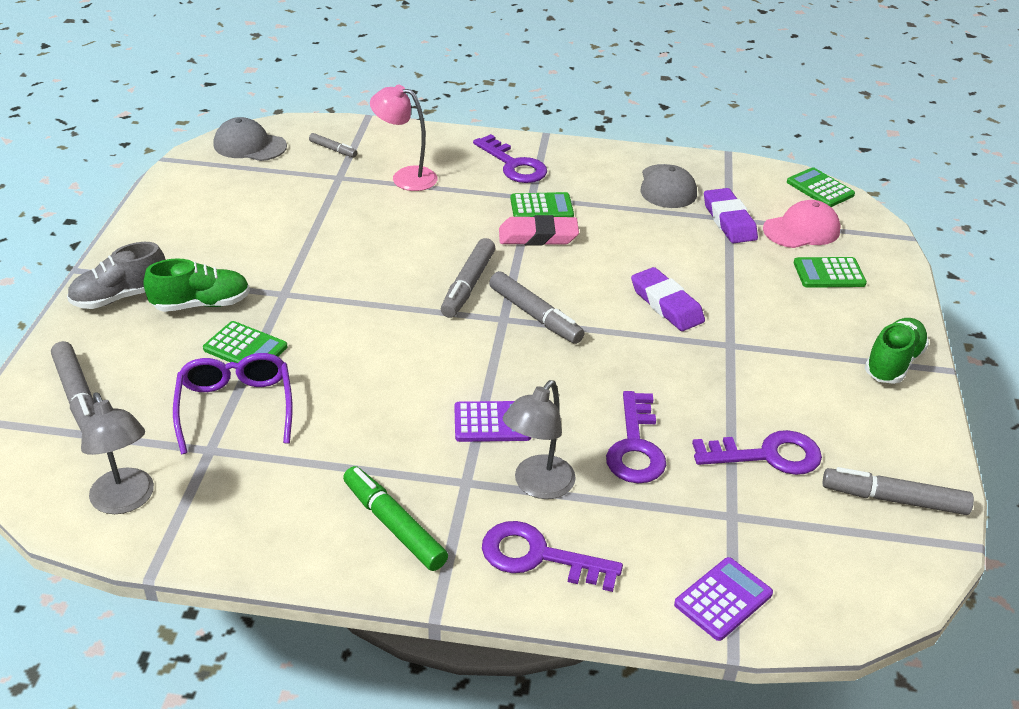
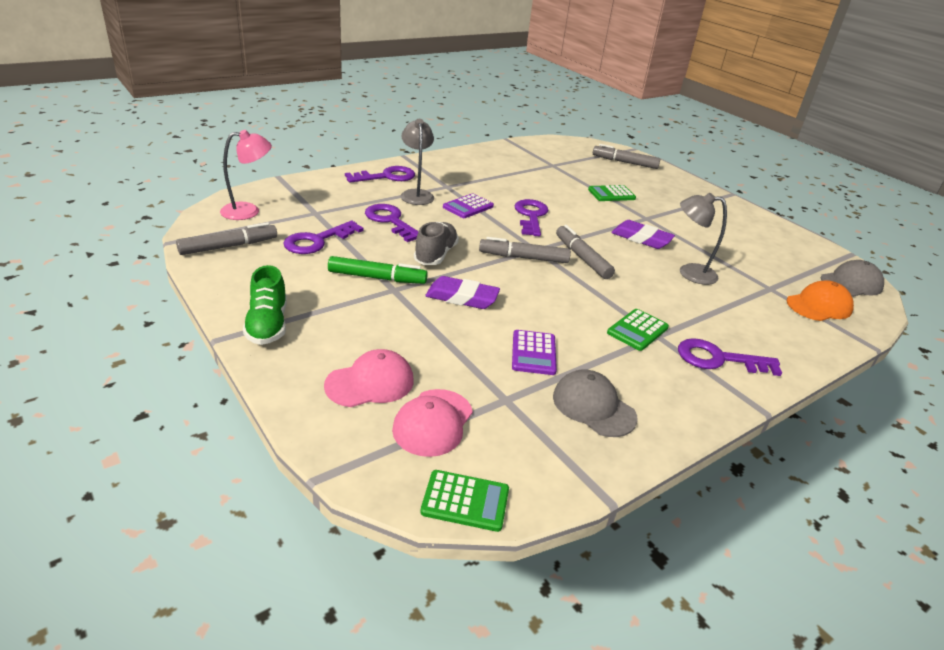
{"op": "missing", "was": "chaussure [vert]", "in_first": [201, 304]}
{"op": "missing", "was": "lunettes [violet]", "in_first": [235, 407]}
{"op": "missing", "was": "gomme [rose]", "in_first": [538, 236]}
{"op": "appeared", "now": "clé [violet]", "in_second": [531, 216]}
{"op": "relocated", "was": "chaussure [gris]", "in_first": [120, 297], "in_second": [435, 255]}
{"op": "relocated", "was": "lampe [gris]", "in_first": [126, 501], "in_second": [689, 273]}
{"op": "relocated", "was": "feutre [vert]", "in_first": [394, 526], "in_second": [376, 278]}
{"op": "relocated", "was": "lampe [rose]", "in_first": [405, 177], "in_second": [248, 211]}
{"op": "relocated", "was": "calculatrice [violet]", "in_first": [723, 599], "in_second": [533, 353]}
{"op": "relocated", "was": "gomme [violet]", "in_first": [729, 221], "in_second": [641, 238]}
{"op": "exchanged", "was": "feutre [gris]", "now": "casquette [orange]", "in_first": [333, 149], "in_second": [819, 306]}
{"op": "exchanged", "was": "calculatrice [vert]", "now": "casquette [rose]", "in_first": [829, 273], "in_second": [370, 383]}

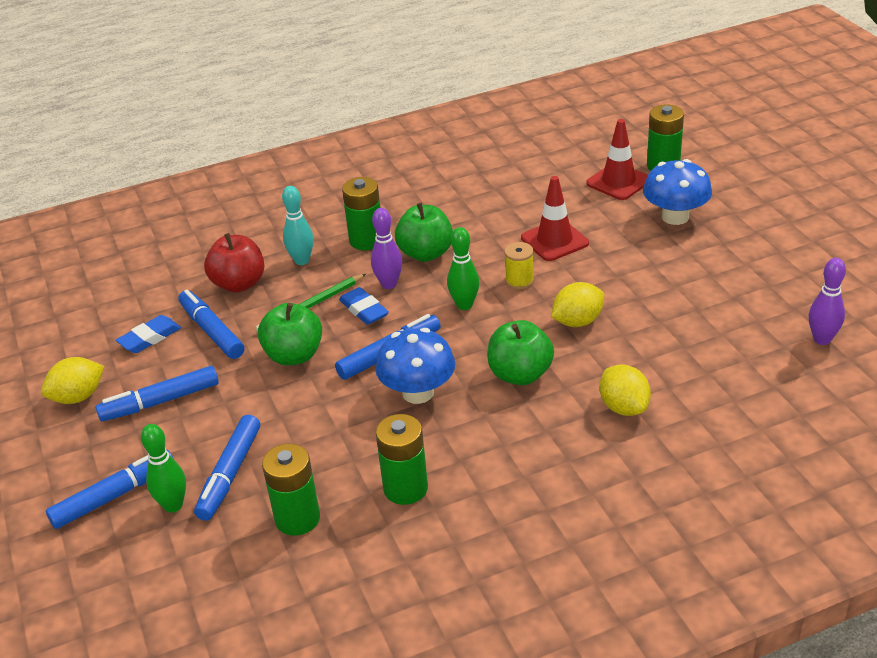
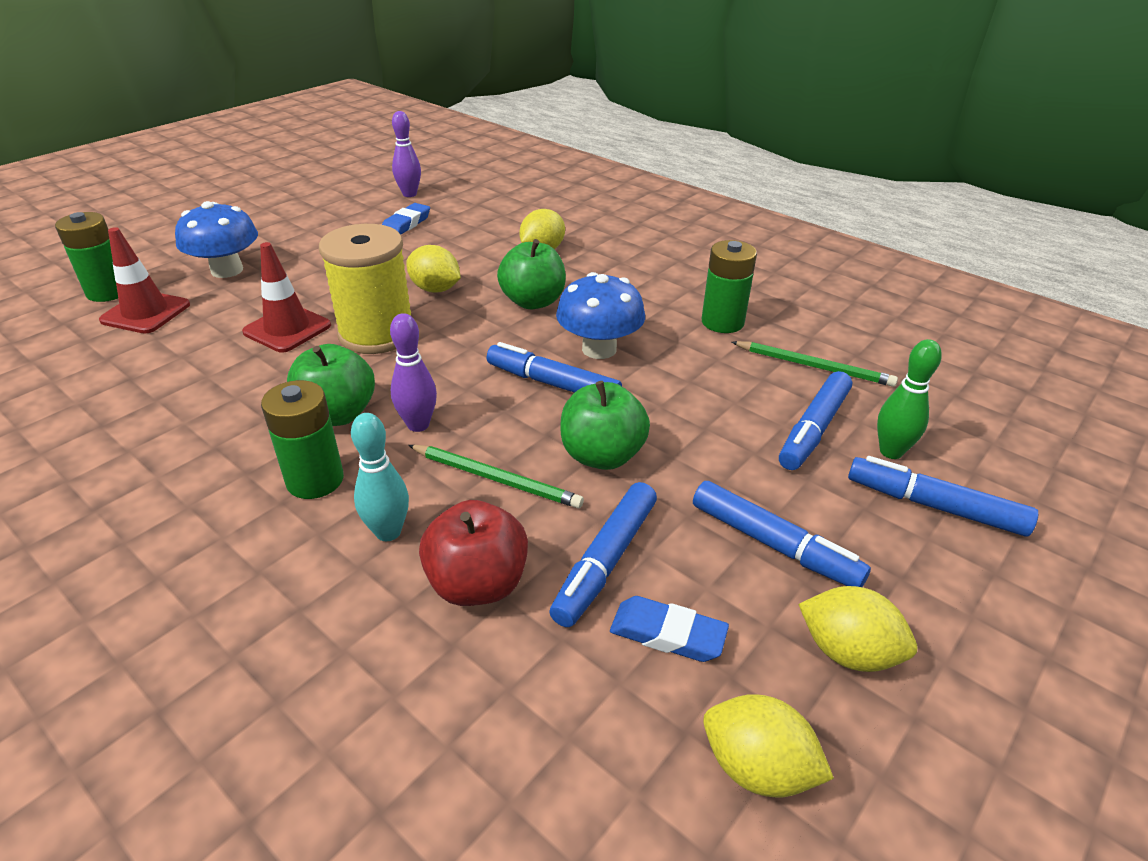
{"op": "missing", "was": "quille [vert]", "in_first": [464, 305]}
{"op": "appeared", "now": "citron [jaune]", "in_second": [757, 767]}
{"op": "relocated", "was": "gomme [bleu]", "in_first": [364, 310], "in_second": [406, 224]}
{"op": "exchanged", "was": "pile [vert]", "now": "crayon [vert]", "in_first": [297, 518], "in_second": [814, 366]}
{"op": "spun", "was": "feutre [bleu]", "in_first": [230, 474], "in_second": [813, 429], "clockwise": 135}
{"op": "size", "was": "bobine [jaune]", "in_first": [519, 281], "in_second": [377, 334], "ratio": 2.21}

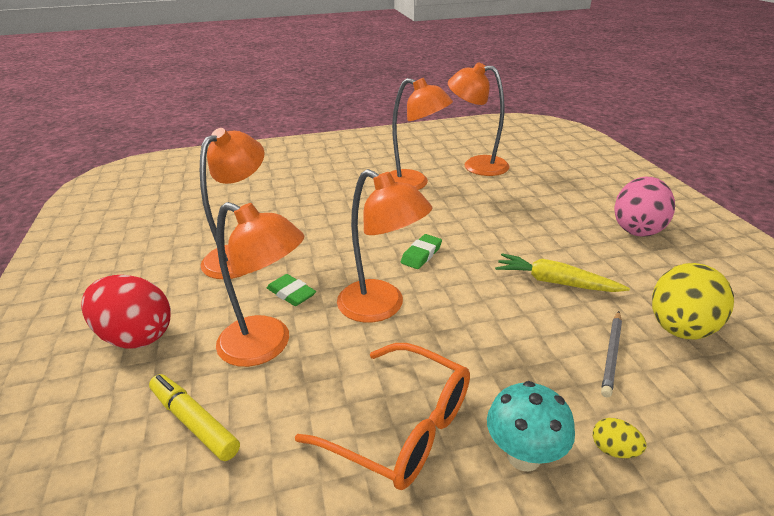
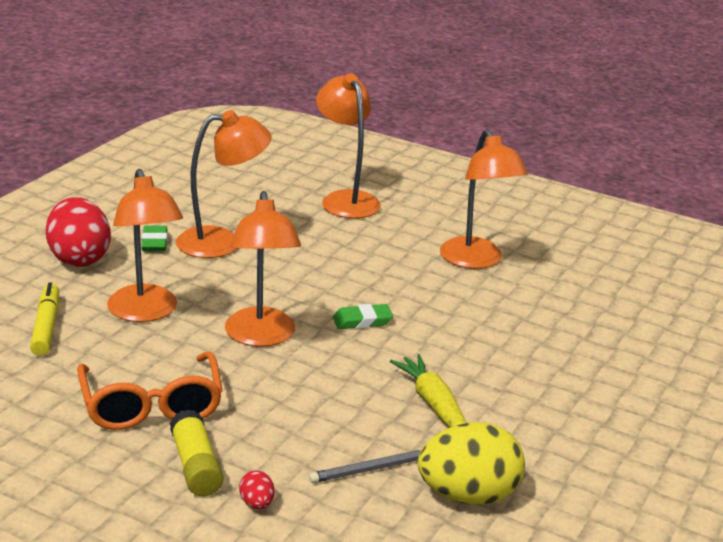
{"op": "missing", "was": "œuf [rose]", "in_first": [637, 229]}
{"op": "relocated", "was": "gomme [vert]", "in_first": [291, 293], "in_second": [154, 242]}
{"op": "relocated", "was": "lampe [orange]", "in_first": [476, 165], "in_second": [345, 199]}
{"op": "exchanged", "was": "champignon [turquoise]", "now": "bâton de colle [jaune]", "in_first": [523, 456], "in_second": [195, 466]}
{"op": "colour", "was": "œuf [jaune]", "now": "œuf [rouge]", "in_first": [614, 450], "in_second": [256, 504]}

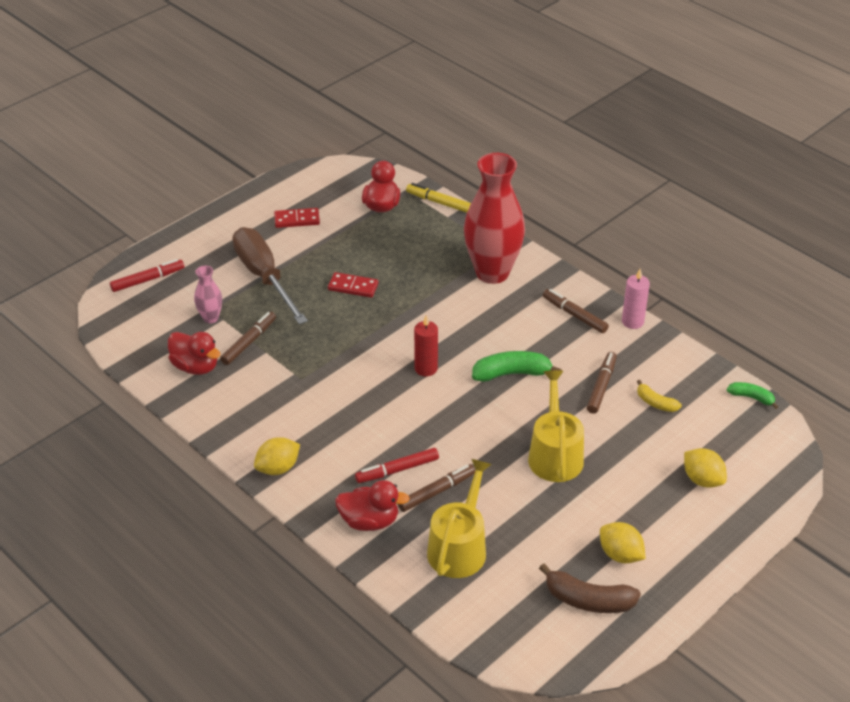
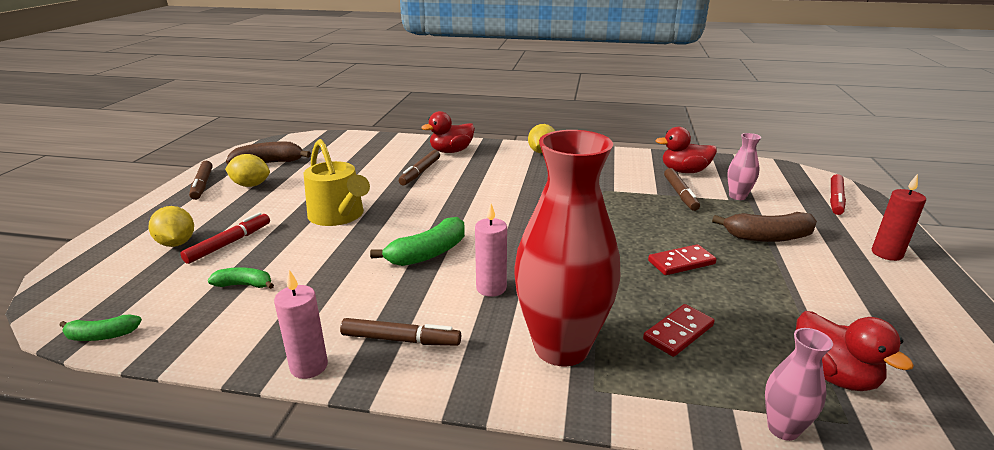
{"op": "missing", "was": "arrosoir [jaune]", "in_first": [459, 547]}
{"op": "appeared", "now": "bougie [rose]", "in_second": [491, 288]}
{"op": "relocated", "was": "domino [rouge]", "in_first": [297, 220], "in_second": [678, 332]}
{"op": "relocated", "was": "feutre [rouge]", "in_first": [397, 470], "in_second": [229, 243]}
{"op": "relocated", "was": "bougie [rouge]", "in_first": [426, 368], "in_second": [886, 254]}
{"op": "relocated", "was": "feutre [marron]", "in_first": [601, 386], "in_second": [202, 185]}
{"op": "exchanged", "was": "tournevis [marron]", "now": "banane [marron]", "in_first": [264, 277], "in_second": [768, 237]}
{"op": "exchanged", "was": "feutre [jaune]", "now": "vase [rose]", "in_first": [439, 202], "in_second": [782, 429]}
{"op": "colour", "was": "banane [jaune]", "now": "banane [vert]", "in_first": [655, 403], "in_second": [244, 285]}
{"op": "spun", "was": "citron [jaune]", "in_first": [702, 480], "in_second": [177, 243], "clockwise": 45}

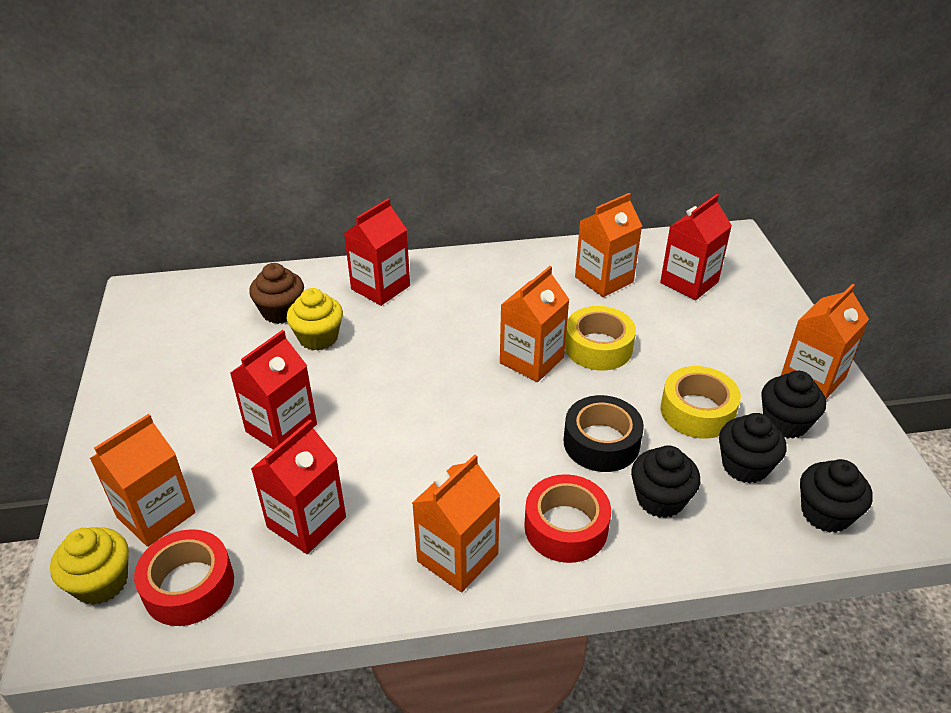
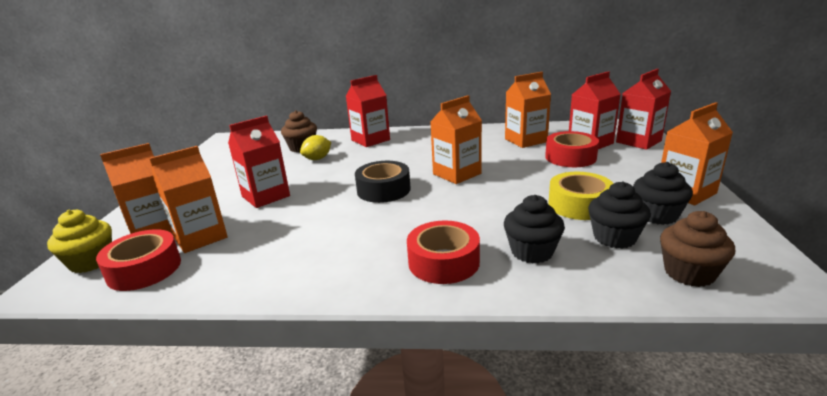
{"op": "missing", "was": "ruban adhésif [jaune]", "in_first": [598, 347]}
{"op": "appeared", "now": "ruban adhésif [rouge]", "in_second": [570, 157]}
{"op": "relocated", "was": "brique de lait [rouge]", "in_first": [306, 522], "in_second": [638, 141]}
{"op": "relocated", "was": "brique de lait [orange]", "in_first": [457, 557], "in_second": [200, 237]}
{"op": "relocated", "was": "ruban adhésif [noir]", "in_first": [601, 442], "in_second": [383, 190]}
{"op": "exchanged", "was": "muffin [jaune]", "now": "citron [jaune]", "in_first": [318, 338], "in_second": [317, 159]}
{"op": "colour", "was": "muffin [noir]", "now": "muffin [marron]", "in_first": [825, 513], "in_second": [689, 273]}

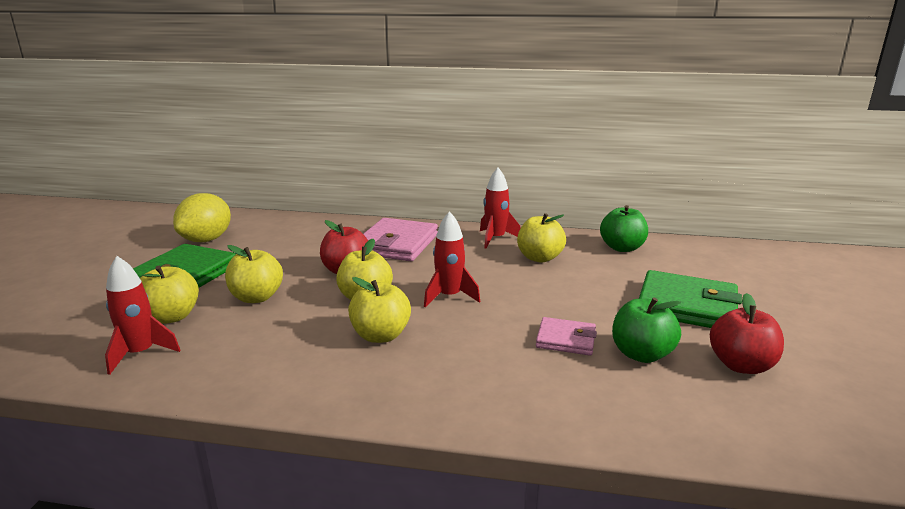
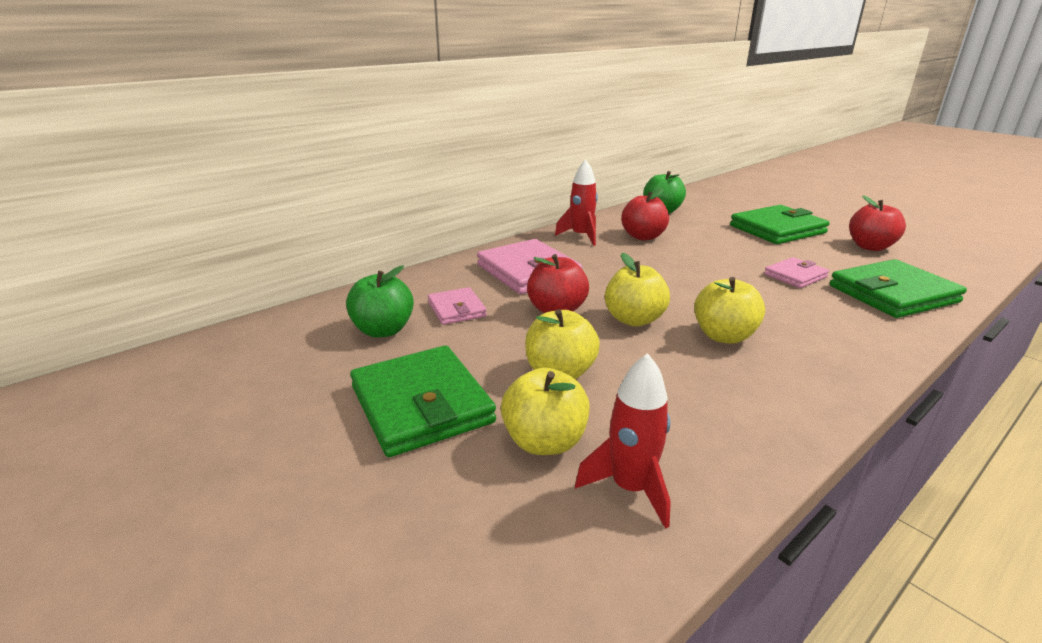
{"op": "missing", "was": "citron [jaune]", "in_first": [206, 240]}
{"op": "missing", "was": "fusée [rouge]", "in_first": [449, 297]}
{"op": "appeared", "now": "portefeuille [rose]", "in_second": [456, 309]}
{"op": "appeared", "now": "portefeuille [vert]", "in_second": [892, 294]}
{"op": "relocated", "was": "pomme [vert]", "in_first": [641, 354], "in_second": [383, 330]}
{"op": "colour", "was": "pomme [jaune]", "now": "pomme [rouge]", "in_first": [539, 258], "in_second": [643, 237]}

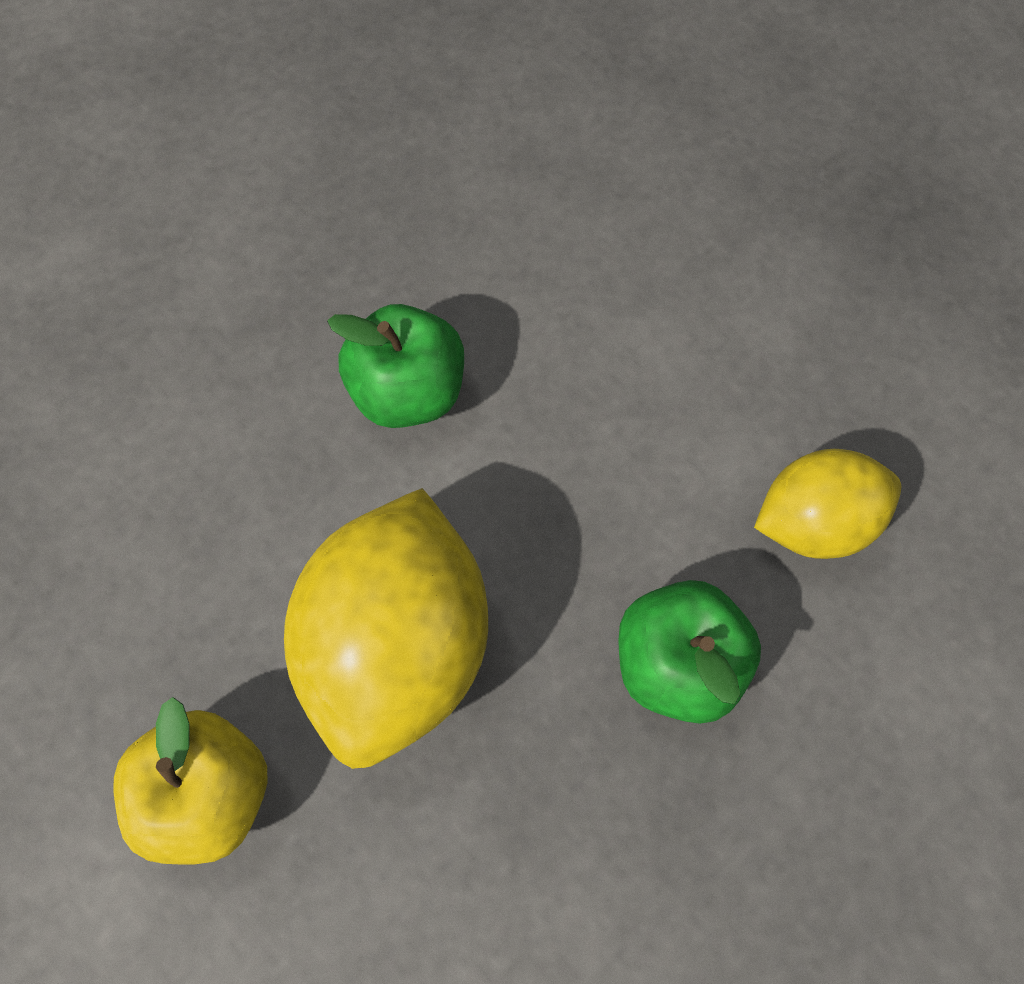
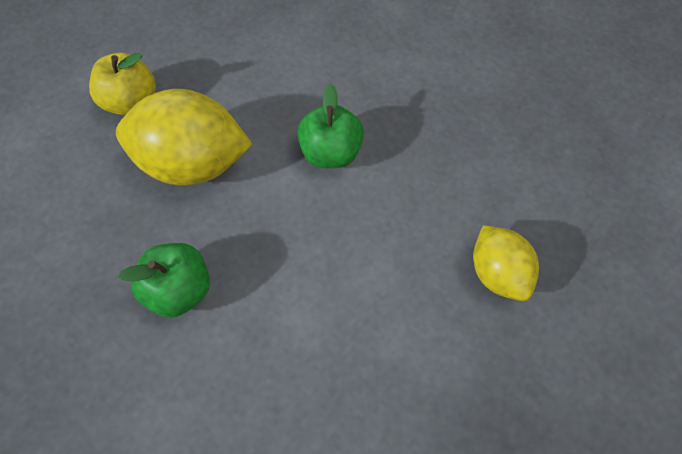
{"op": "relocated", "was": "citron [jaune]", "in_first": [813, 522], "in_second": [497, 273]}

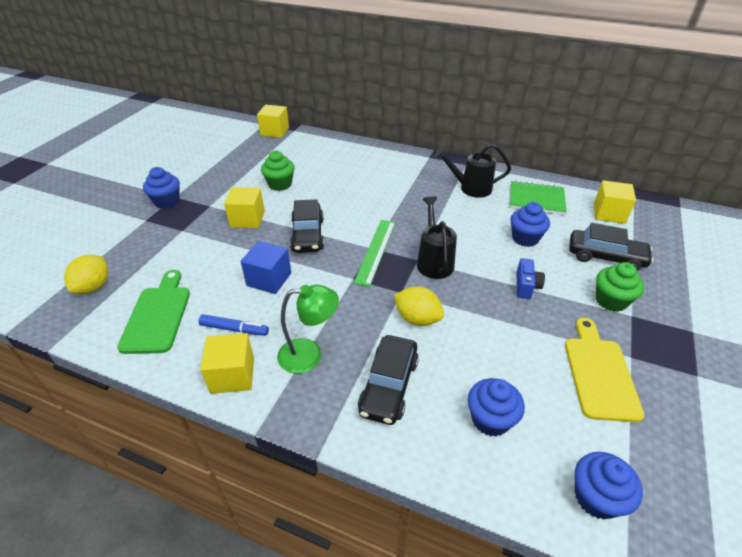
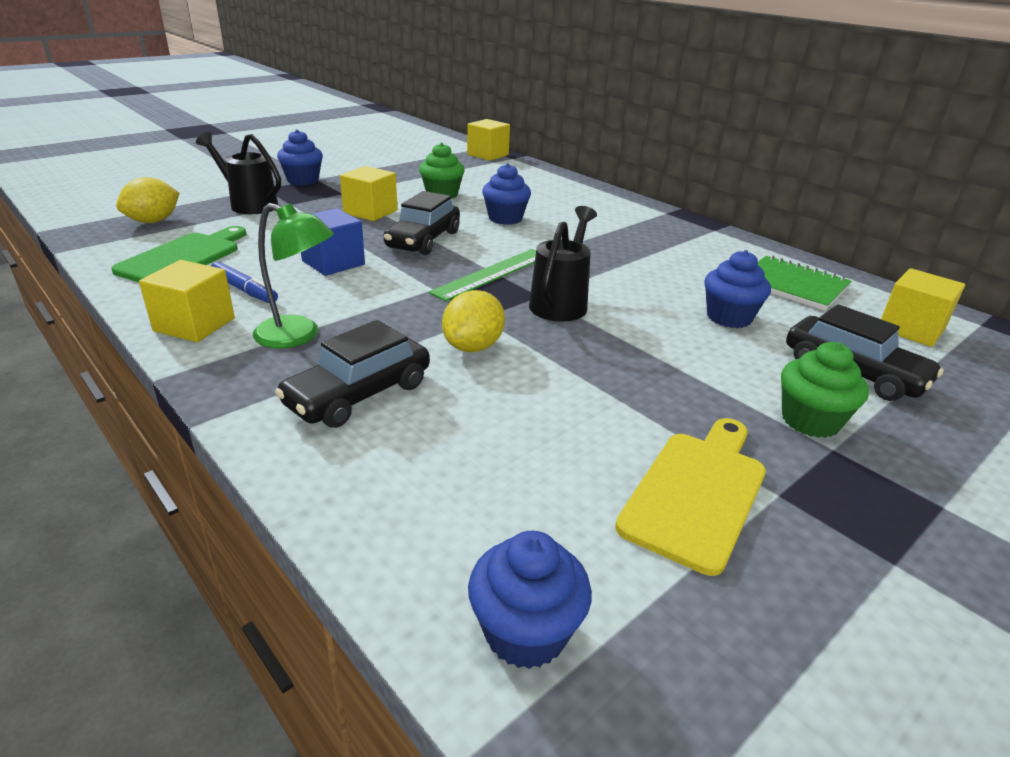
{"op": "missing", "was": "appareil photo [bleu]", "in_first": [526, 286]}
{"op": "relocated", "was": "arrosoir [noir]", "in_first": [470, 188], "in_second": [249, 204]}
{"op": "relocated", "was": "muffin [bleu]", "in_first": [490, 419], "in_second": [505, 218]}
{"op": "spun", "was": "citron [jaune]", "in_first": [417, 319], "in_second": [473, 347], "clockwise": 60}

